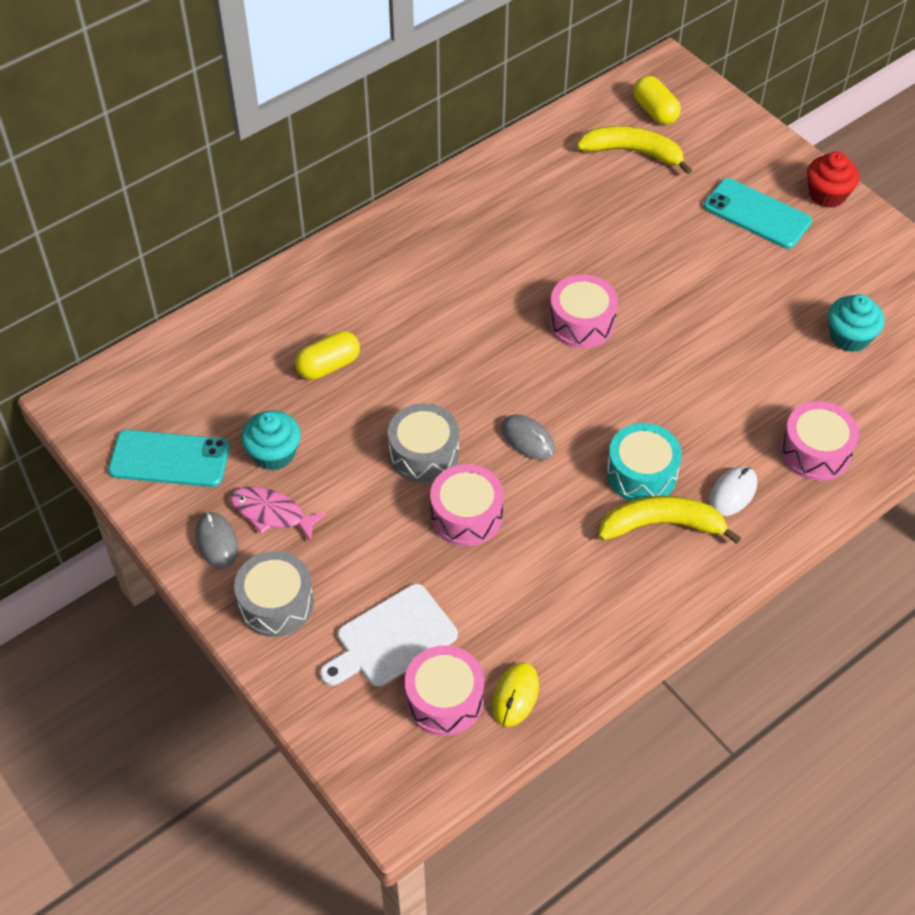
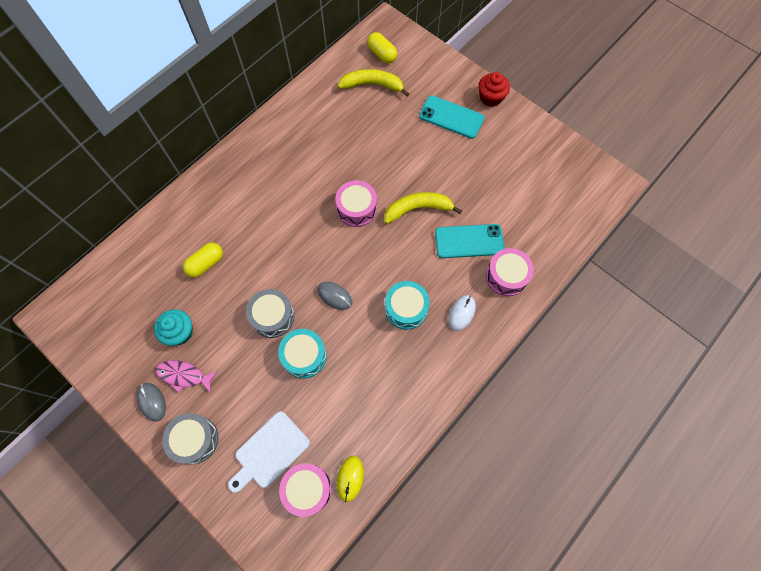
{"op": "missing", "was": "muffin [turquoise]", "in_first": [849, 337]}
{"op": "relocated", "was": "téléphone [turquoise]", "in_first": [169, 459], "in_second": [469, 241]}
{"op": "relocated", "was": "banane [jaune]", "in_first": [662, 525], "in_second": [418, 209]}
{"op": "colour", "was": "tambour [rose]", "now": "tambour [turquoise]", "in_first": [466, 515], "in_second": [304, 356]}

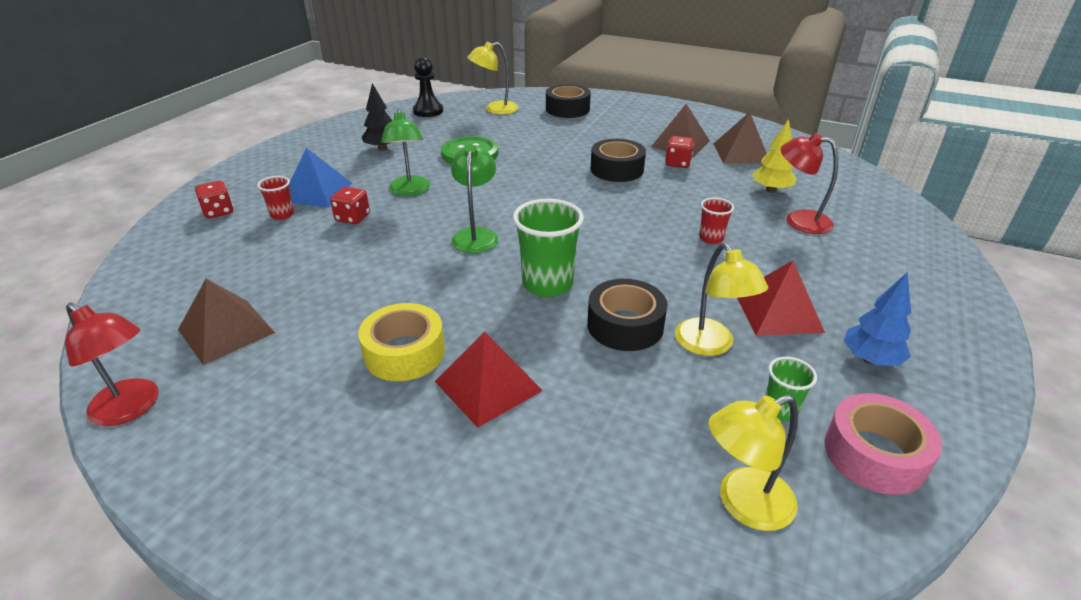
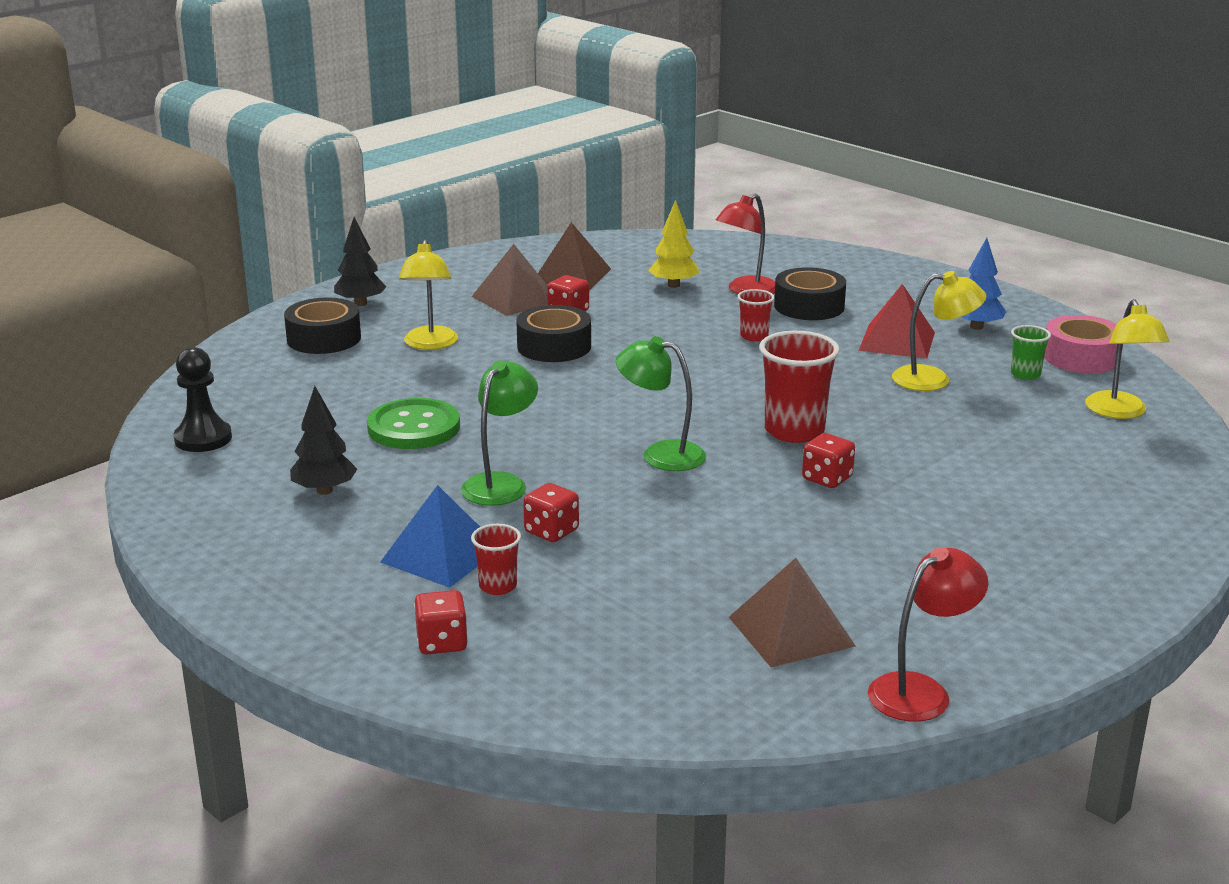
{"op": "missing", "was": "ruban adhésif [jaune]", "in_first": [404, 353]}
{"op": "missing", "was": "pyramide [rouge]", "in_first": [488, 386]}
{"op": "appeared", "now": "arbre [noir]", "in_second": [360, 303]}
{"op": "appeared", "now": "dé [rouge]", "in_second": [827, 478]}
{"op": "relocated", "was": "lampe [jaune]", "in_first": [495, 109], "in_second": [430, 344]}
{"op": "relocated", "was": "ruban adhésif [noir]", "in_first": [625, 325], "in_second": [809, 306]}
{"op": "colour", "was": "gobelet [vert]", "now": "gobelet [rouge]", "in_first": [547, 284], "in_second": [794, 431]}
{"op": "spun", "was": "lampe [vert]", "in_first": [410, 191], "in_second": [501, 483], "clockwise": -75}

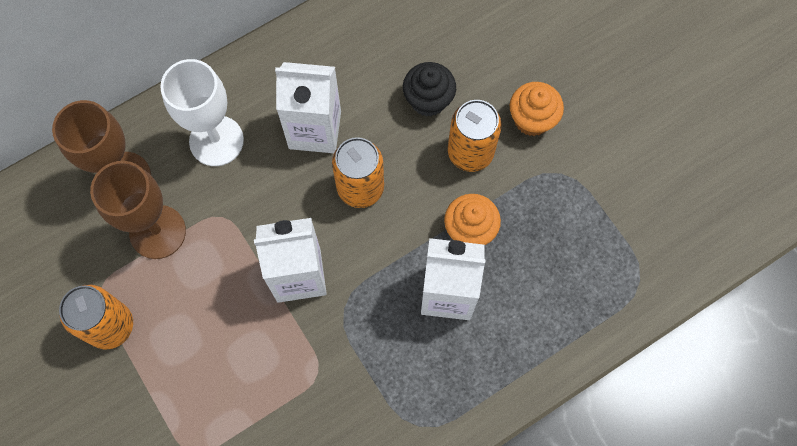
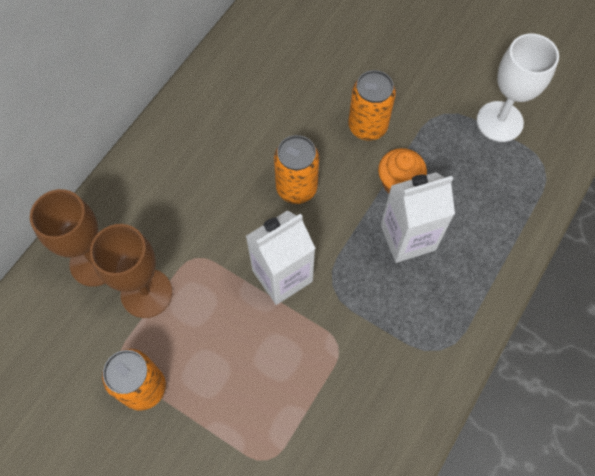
{"op": "missing", "was": "brique de lait [blanc]", "in_first": [315, 129]}
{"op": "missing", "was": "muffin [noir]", "in_first": [428, 100]}
{"op": "missing", "was": "muffin [orange]", "in_first": [532, 119]}
{"op": "relocated", "was": "verre à pied [blanc]", "in_first": [216, 141], "in_second": [499, 121]}

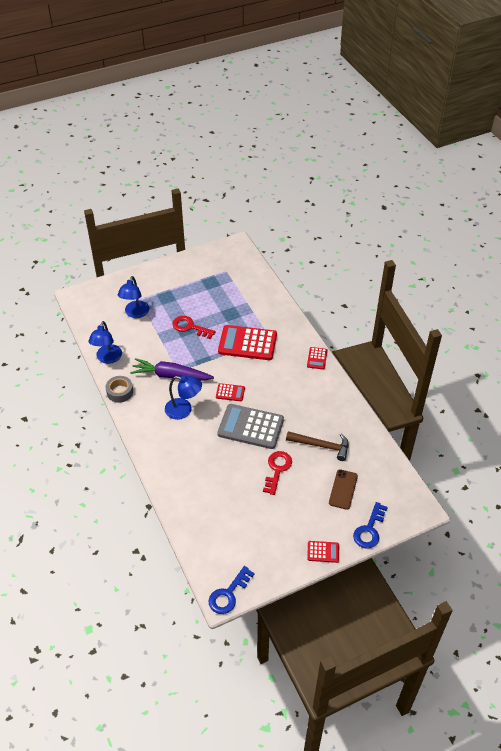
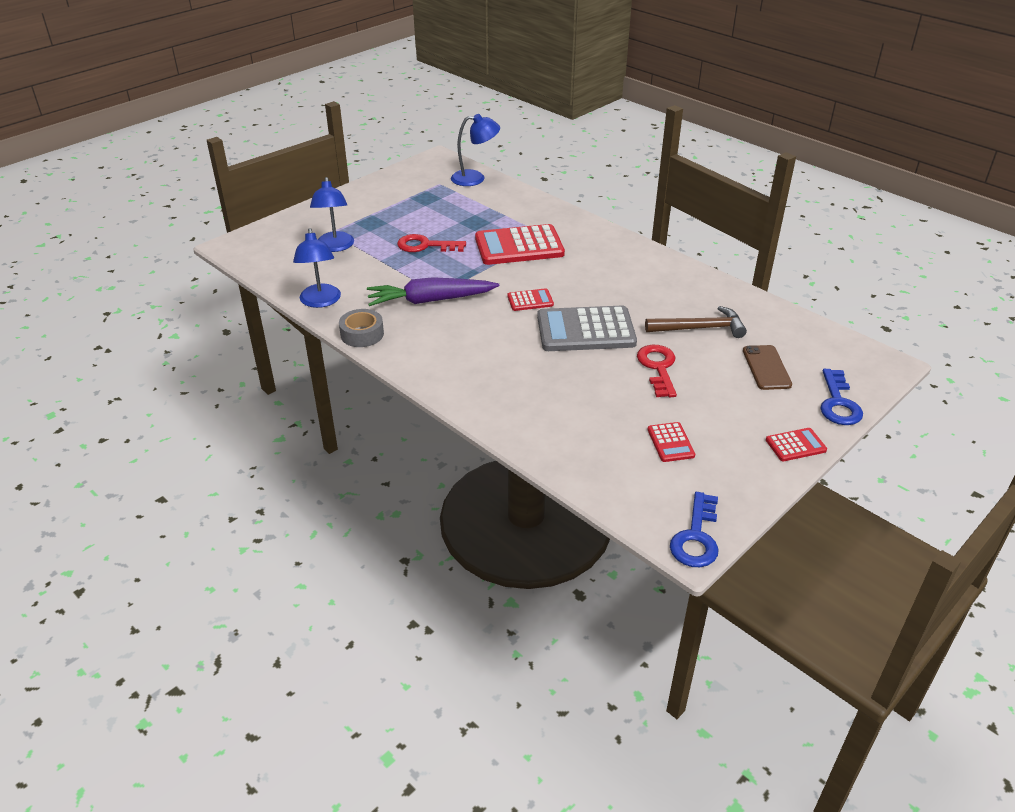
{"op": "relocated", "was": "lampe [bleu]", "in_first": [184, 410], "in_second": [475, 178]}
{"op": "relocated", "was": "calculatrice [rouge]", "in_first": [317, 358], "in_second": [670, 442]}

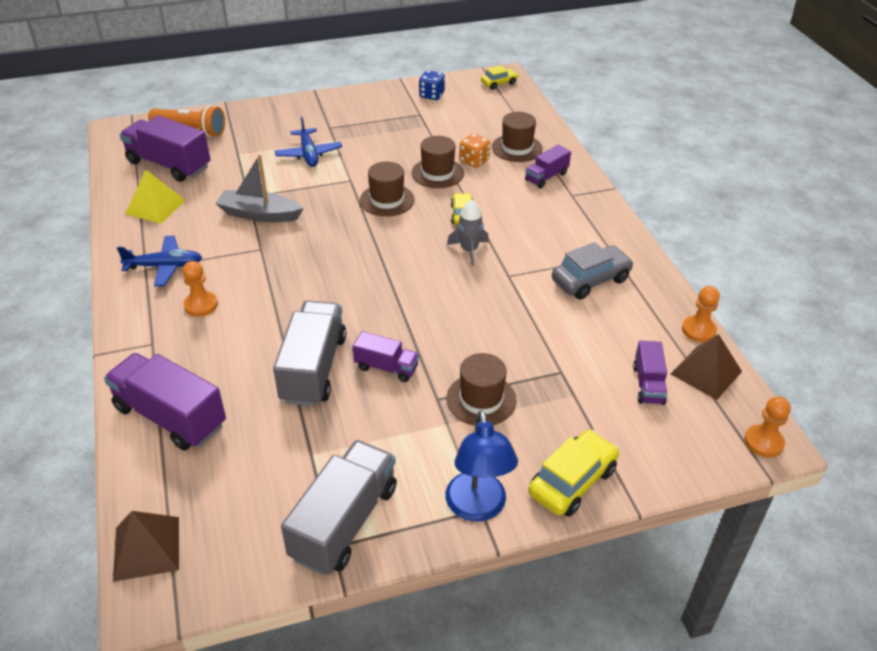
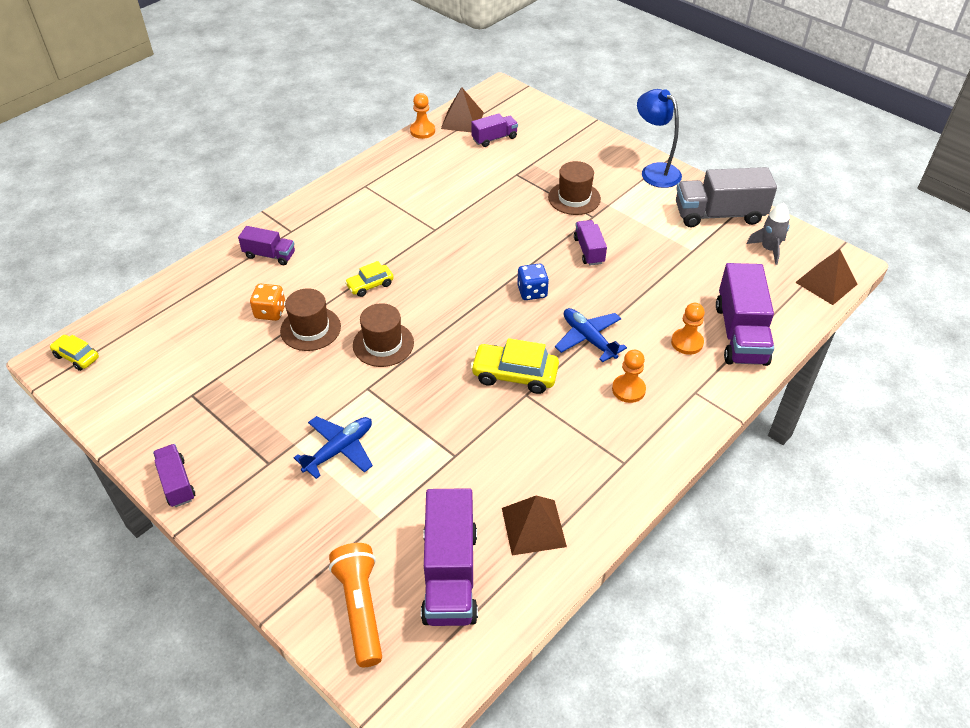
{"op": "missing", "was": "bateau [gris]", "in_first": [259, 214]}
{"op": "missing", "was": "camion [gris]", "in_first": [313, 369]}
{"op": "missing", "was": "chapeau [marron]", "in_first": [517, 148]}
{"op": "missing", "was": "voiture [gris]", "in_first": [590, 280]}
{"op": "appeared", "now": "camion [violet]", "in_second": [177, 483]}
{"op": "relocated", "was": "avion [bleu]", "in_first": [164, 266], "in_second": [588, 339]}
{"op": "relocated", "was": "dé [bleu]", "in_first": [431, 95], "in_second": [532, 292]}
{"op": "relocated", "was": "fusée [gris]", "in_first": [469, 250], "in_second": [768, 249]}
{"op": "relocated", "was": "voiture [jaune]", "in_first": [572, 481], "in_second": [514, 375]}
{"op": "relocated", "was": "pion [orange]", "in_first": [763, 442], "in_second": [687, 342]}
{"op": "colour", "was": "pyramide [jaune]", "now": "pyramide [marron]", "in_first": [155, 207], "in_second": [533, 527]}
{"op": "spun", "was": "lampe [bleu]", "in_first": [477, 508], "in_second": [654, 171], "clockwise": -90}

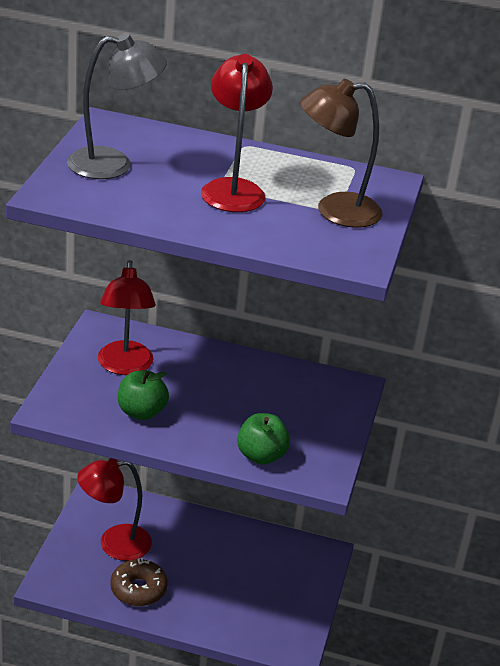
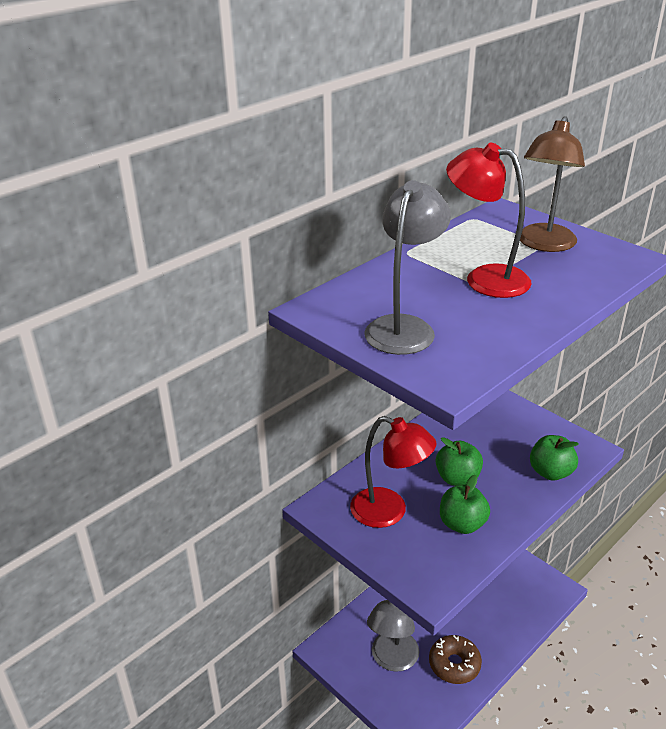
{"op": "appeared", "now": "pomme [vert]", "in_second": [457, 478]}
{"op": "colour", "was": "lampe [rouge]", "now": "lampe [gris]", "in_first": [114, 544], "in_second": [392, 660]}

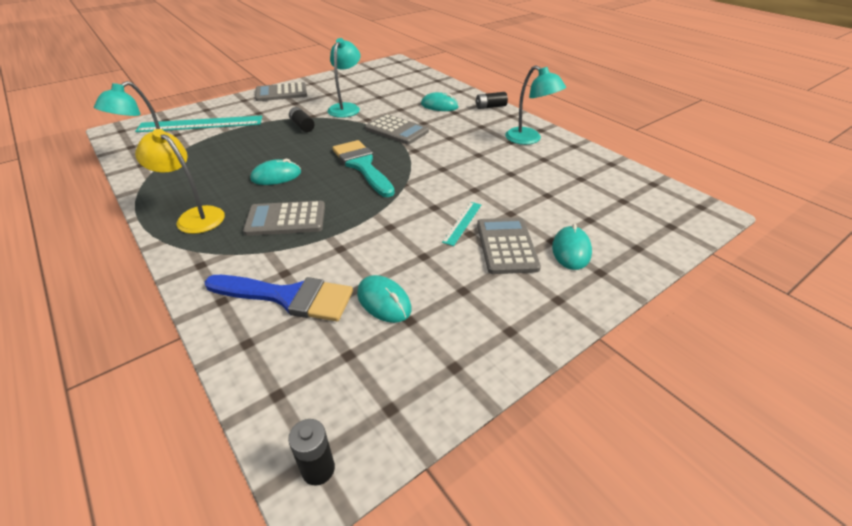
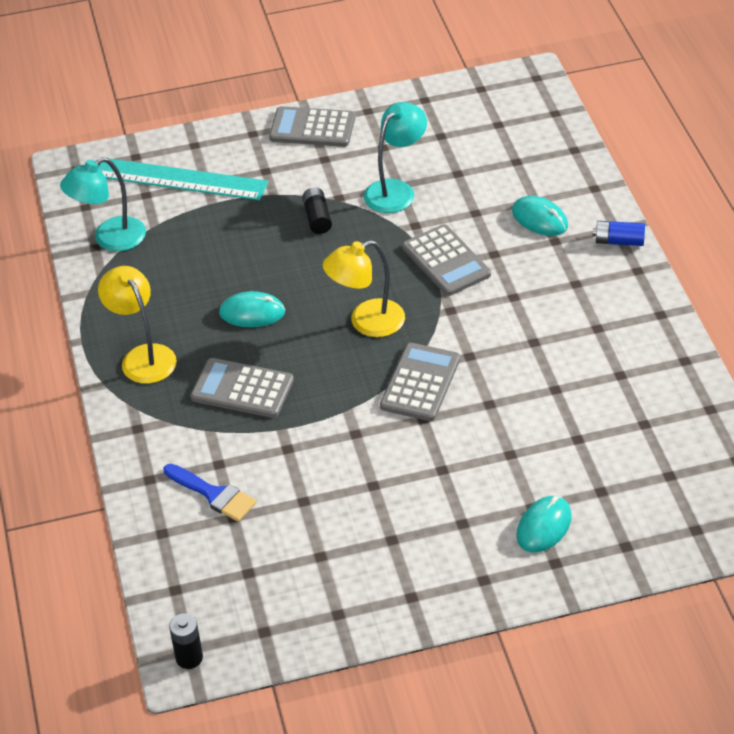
{"op": "missing", "was": "souris [turquoise]", "in_first": [384, 301]}
{"op": "missing", "was": "règle [turquoise]", "in_first": [462, 223]}
{"op": "missing", "was": "lampe [turquoise]", "in_first": [529, 139]}
{"op": "relocated", "was": "calculatrice [gris]", "in_first": [506, 246], "in_second": [420, 383]}
{"op": "exchanged", "was": "pinceau [turquoise]", "now": "lampe [jaune]", "in_first": [362, 166], "in_second": [366, 322]}
{"op": "colour", "was": "pile [noir]", "now": "pile [bleu]", "in_first": [490, 107], "in_second": [619, 241]}
{"op": "size", "was": "pinceau [bleu]", "in_first": [288, 297], "in_second": [214, 494], "ratio": 0.65}

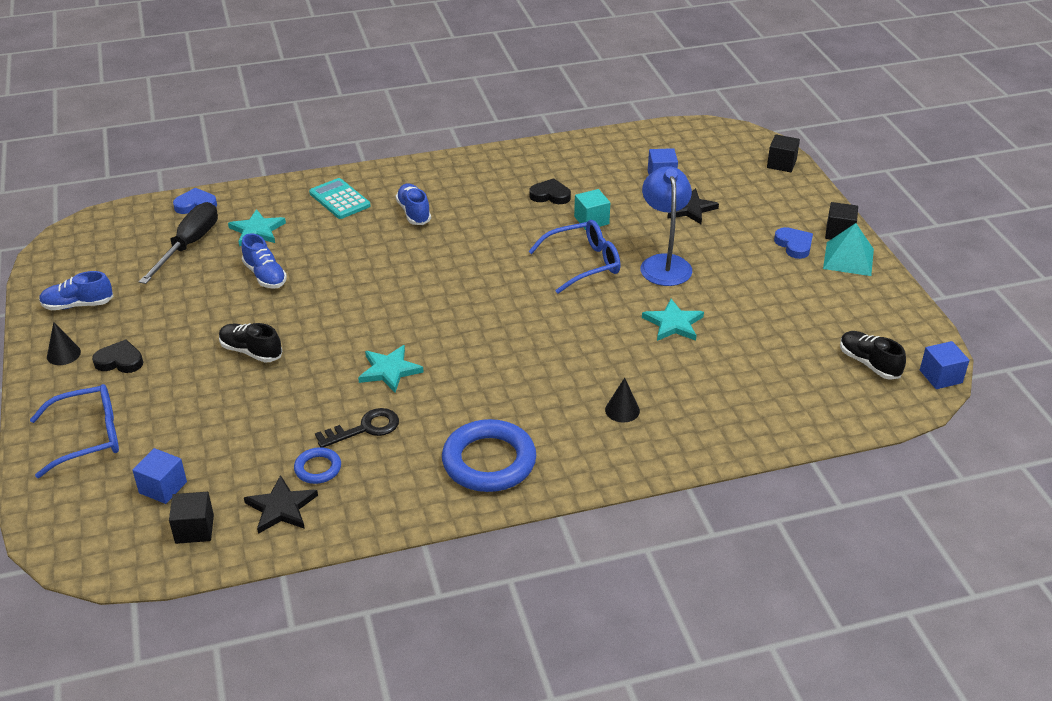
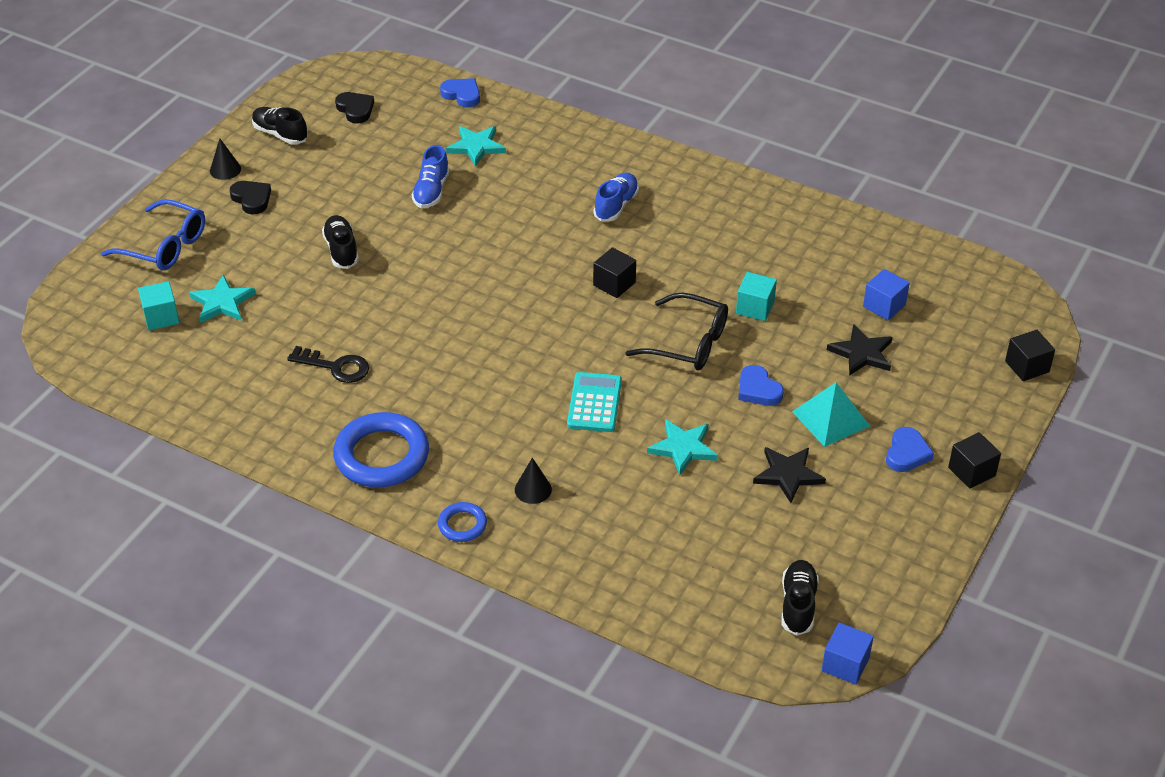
{"op": "missing", "was": "tournevis [noir]", "in_first": [189, 245]}
{"op": "relocated", "was": "cube [noir]", "in_first": [194, 529], "in_second": [614, 284]}
{"op": "relocated", "was": "étoile [noir]", "in_first": [281, 508], "in_second": [788, 475]}
{"op": "relocated", "was": "anneau [bleu]", "in_first": [318, 468], "in_second": [462, 525]}
{"op": "relocated", "was": "calculatrice [turquoise]", "in_first": [339, 199], "in_second": [594, 403]}
{"op": "relocated", "was": "étoile [turquoise]", "in_first": [389, 370], "in_second": [222, 302]}
{"op": "relocated", "was": "cœur [noir]", "in_first": [550, 195], "in_second": [355, 109]}
{"op": "relocated", "was": "pyramide [turquoise]", "in_first": [848, 258], "in_second": [831, 418]}
{"op": "exchanged", "was": "lampe [bleu]", "now": "cœur [bleu]", "in_first": [664, 263], "in_second": [758, 390]}
{"op": "colour", "was": "chaussure [bleu]", "now": "chaussure [noir]", "in_first": [78, 305], "in_second": [280, 134]}
{"op": "colour", "was": "cube [bleu]", "now": "cube [turquoise]", "in_first": [163, 487], "in_second": [161, 317]}
{"op": "colour", "was": "lunettes [bleu]", "now": "lunettes [noir]", "in_first": [583, 263], "in_second": [688, 343]}

